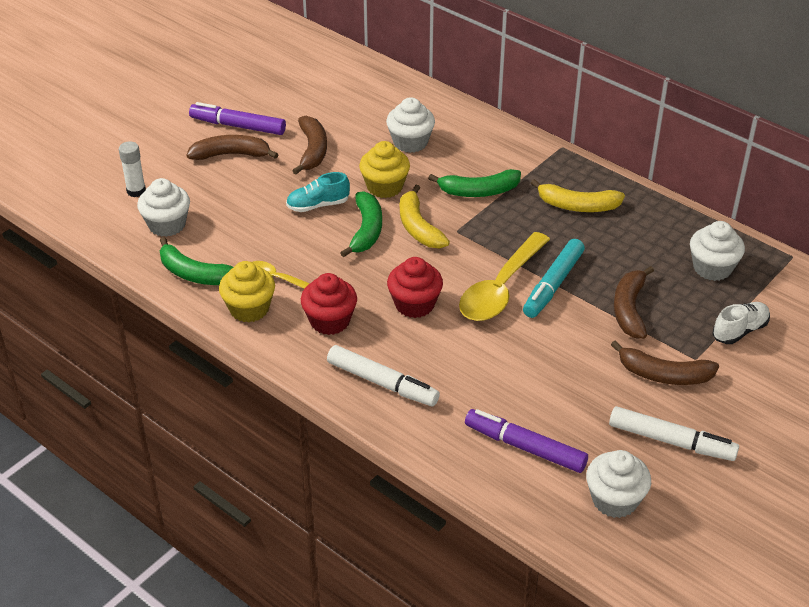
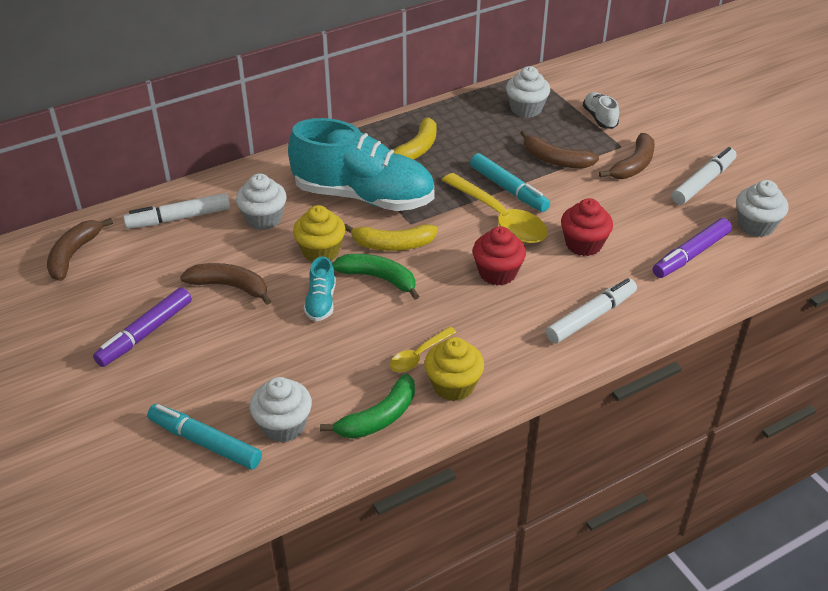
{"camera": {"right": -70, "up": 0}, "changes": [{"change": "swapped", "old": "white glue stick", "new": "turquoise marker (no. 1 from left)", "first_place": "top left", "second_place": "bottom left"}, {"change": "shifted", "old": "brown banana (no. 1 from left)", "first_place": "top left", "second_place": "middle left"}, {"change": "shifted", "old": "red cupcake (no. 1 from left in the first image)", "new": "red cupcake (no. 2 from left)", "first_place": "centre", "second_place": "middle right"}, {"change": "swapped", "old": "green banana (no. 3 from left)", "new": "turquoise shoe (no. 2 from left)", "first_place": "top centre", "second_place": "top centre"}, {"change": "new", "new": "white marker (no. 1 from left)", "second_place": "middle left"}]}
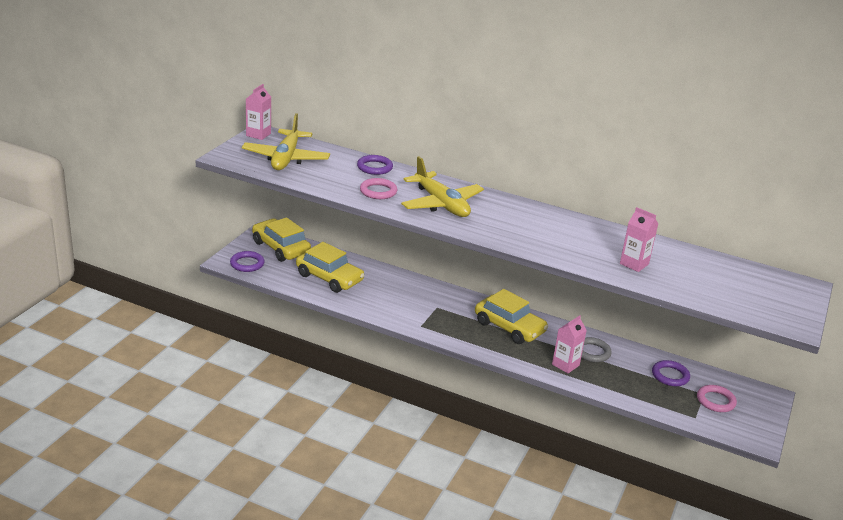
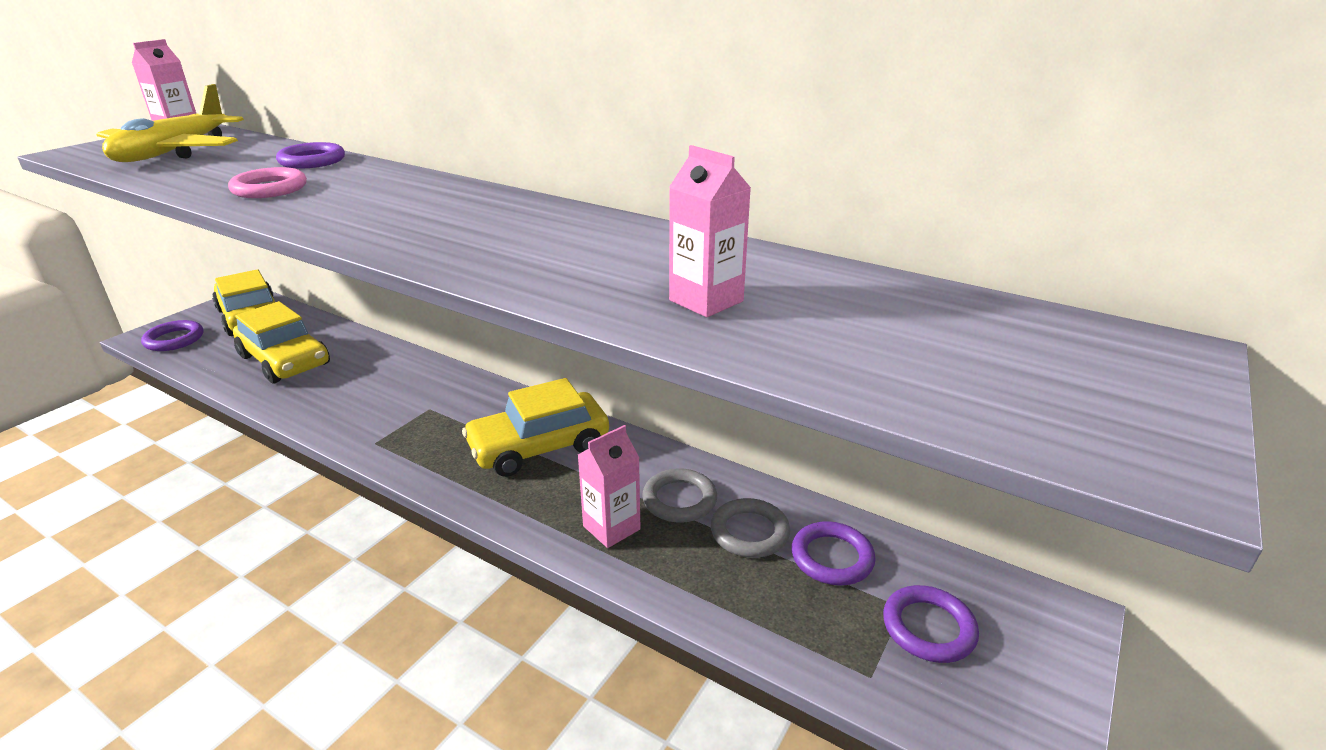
{"camera": {"right": 10, "up": 0}, "changes": [{"change": "gone", "old": "yellow plane (no. 2 from left)", "first_place": "centre"}, {"change": "rotated", "old": "yellow car (no. 3 from left)", "first_place": "centre", "second_place": "centre", "degrees": 105}, {"change": "repainted", "old": "pink ring (no. 2 from left)", "new": "purple ring (no. 4 from left)", "first_place": "bottom right", "second_place": "bottom right"}, {"change": "new", "new": "grey ring (no. 2 from left)", "second_place": "bottom centre"}]}
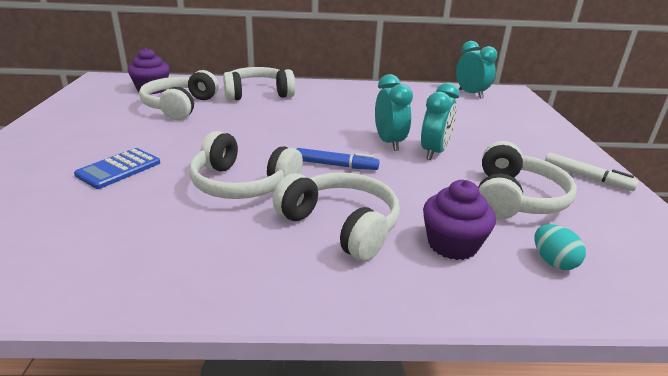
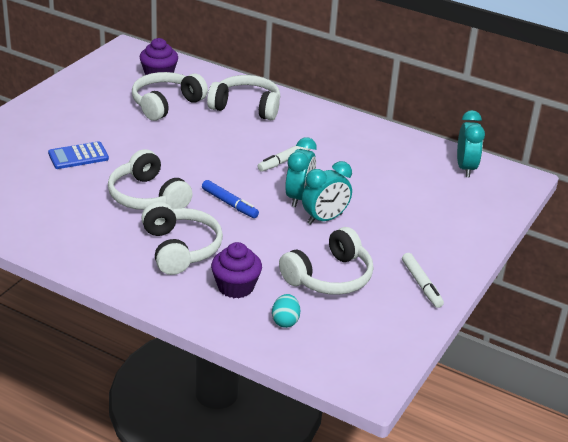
{"camera": {"right": 30, "up": 5}, "changes": [{"change": "new", "new": "white marker (no. 1 from left)", "second_place": "centre"}]}
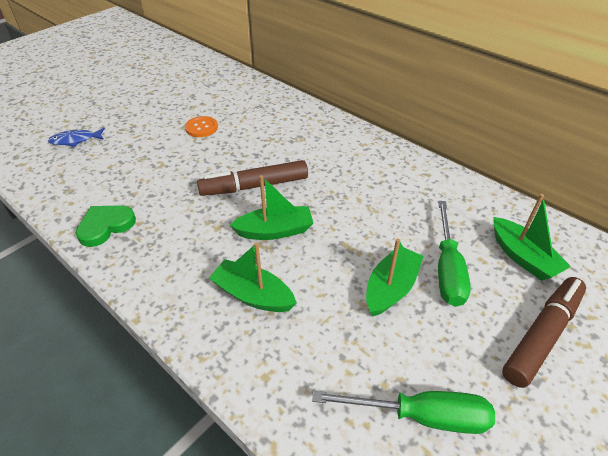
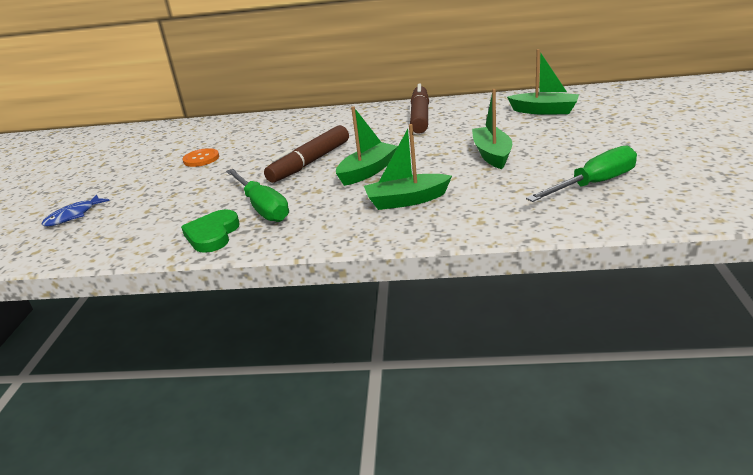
{"camera": {"right": -35, "up": -15}, "changes": [{"change": "shifted", "old": "green screwdriver (no. 2 from left in the first image)", "new": "green screwdriver (no. 1 from left)", "first_place": "middle right", "second_place": "centre"}, {"change": "shifted", "old": "brown marker (no. 2 from left)", "first_place": "bottom right", "second_place": "top centre"}]}
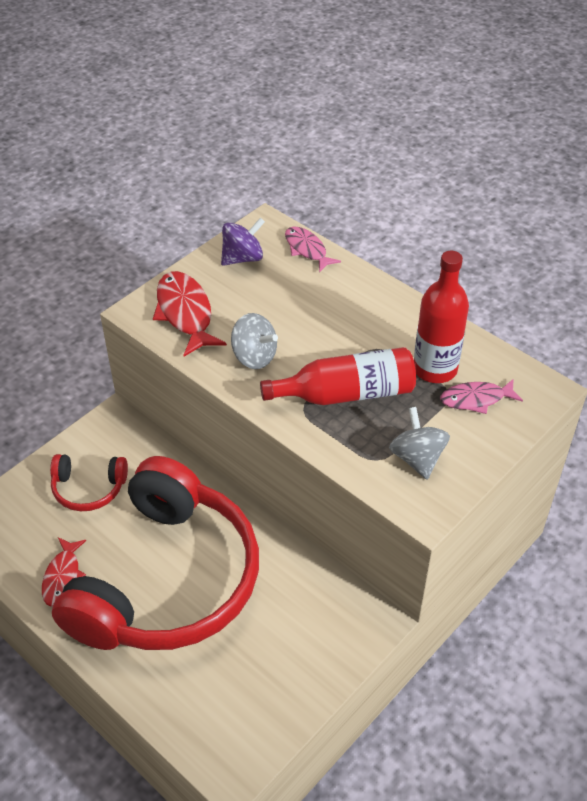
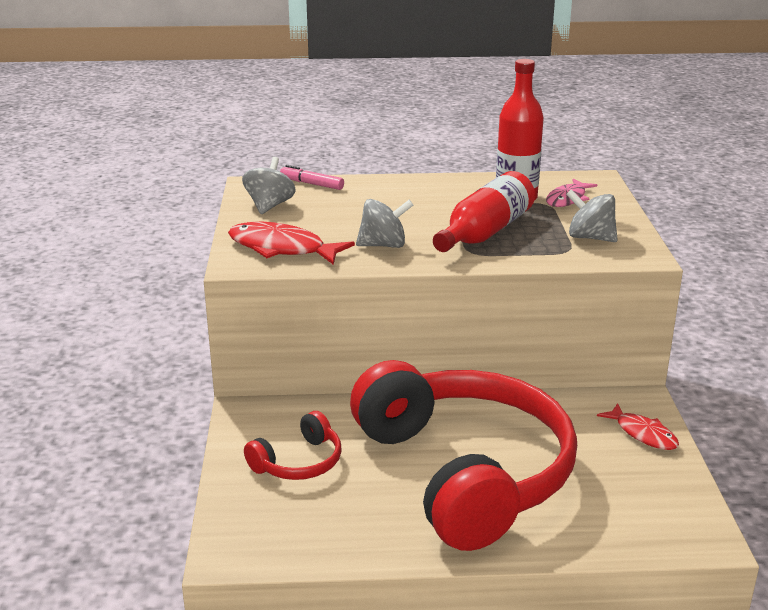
{"camera": {"right": -45, "up": -20}, "changes": [{"change": "shifted", "old": "red fish (no. 1 from left in the first image)", "new": "red fish (no. 2 from left)", "first_place": "bottom left", "second_place": "bottom right"}, {"change": "repainted", "old": "purple spinning top", "new": "grey spinning top (no. 1 from left)", "first_place": "top centre", "second_place": "top centre"}, {"change": "swapped", "old": "pink fish (no. 1 from left)", "new": "pink marker", "first_place": "top centre", "second_place": "top centre"}]}
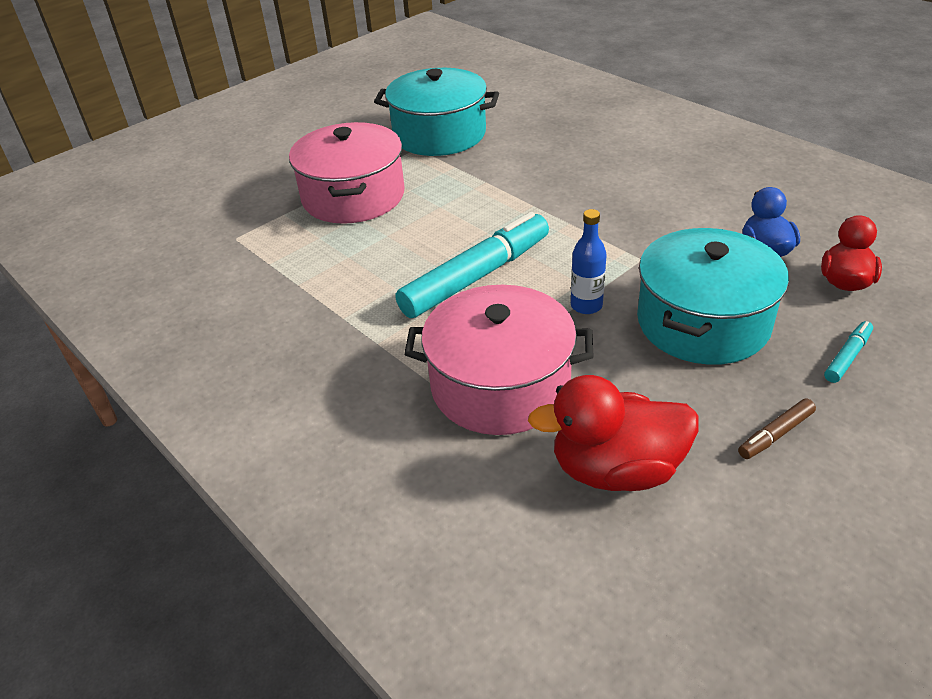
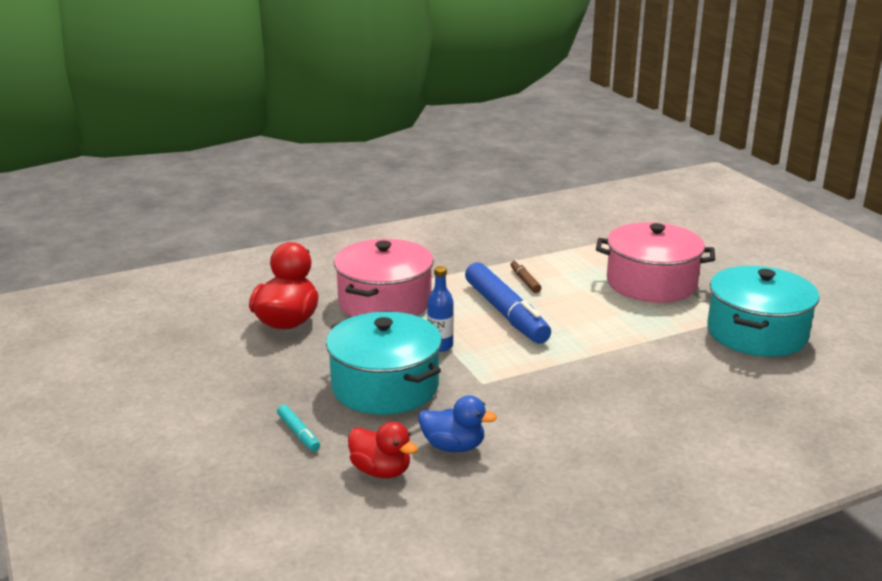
{"camera": {"right": 105, "up": -15}, "changes": [{"change": "repainted", "old": "turquoise marker (no. 1 from left)", "new": "blue marker", "first_place": "centre", "second_place": "centre"}, {"change": "shifted", "old": "brown marker", "first_place": "middle right", "second_place": "centre"}]}
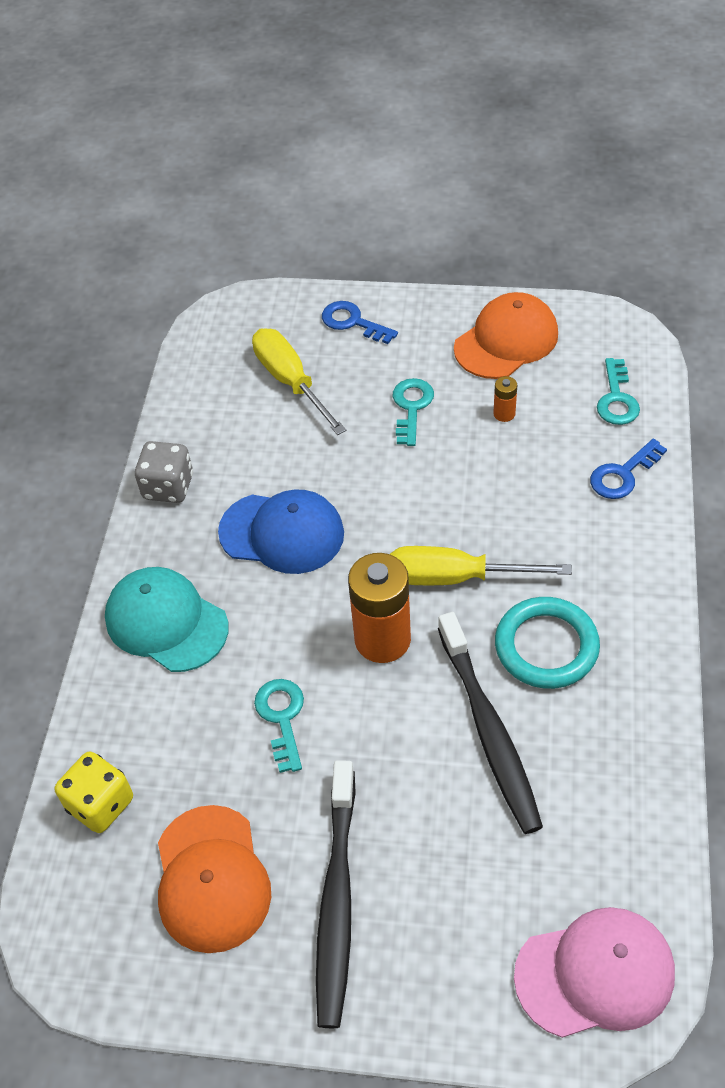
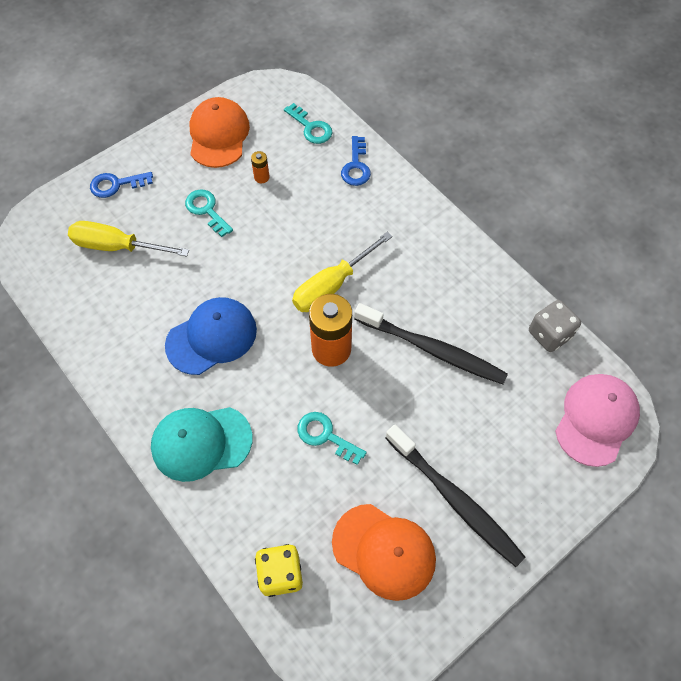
{"camera": {"right": -50, "up": 10}, "changes": [{"change": "shifted", "old": "grey dice", "first_place": "middle left", "second_place": "middle right"}, {"change": "gone", "old": "turquoise ring", "first_place": "middle right"}]}
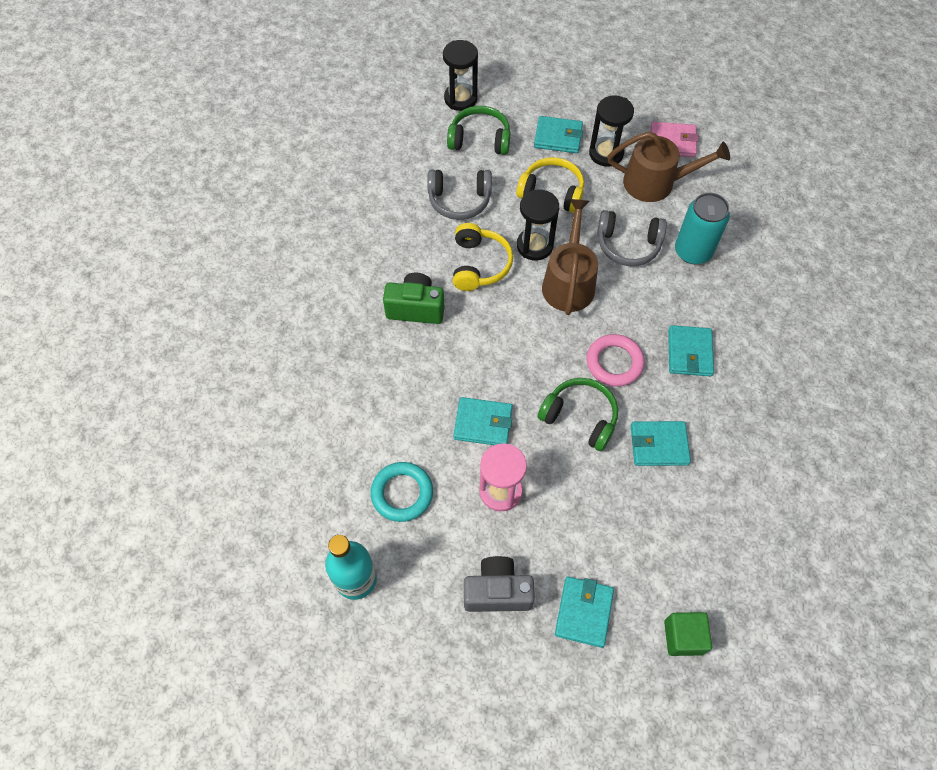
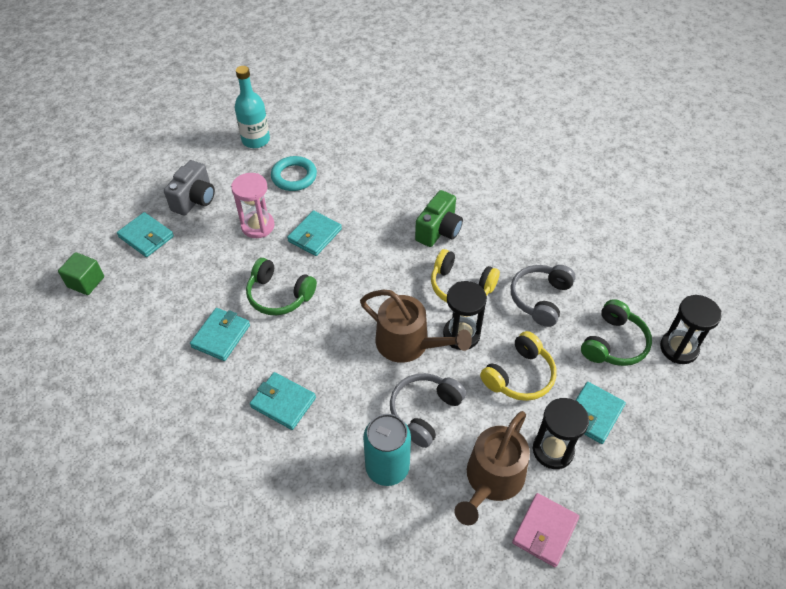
{"camera": {"right": 115, "up": -10}, "changes": [{"change": "rotated", "old": "green headphones (no. 2 from left in the first image)", "first_place": "centre", "second_place": "centre", "degrees": 60}, {"change": "gone", "old": "pink ring", "first_place": "centre"}]}
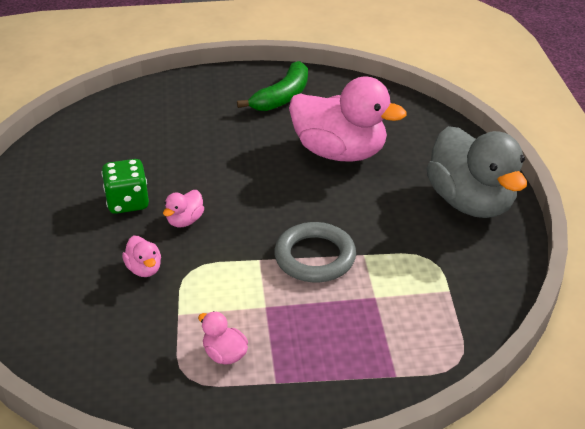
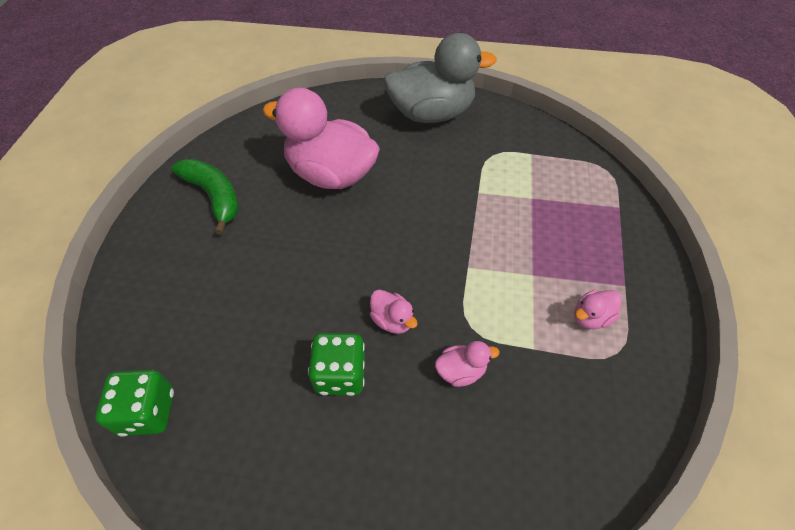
{"camera": {"right": -75, "up": 15}, "changes": [{"change": "gone", "old": "grey ring", "first_place": "centre"}, {"change": "rotated", "old": "pink duck (no. 4 from left in the first image)", "first_place": "top centre", "second_place": "top centre", "degrees": -105}, {"change": "new", "new": "green dice (no. 1 from left)", "second_place": "bottom left"}]}
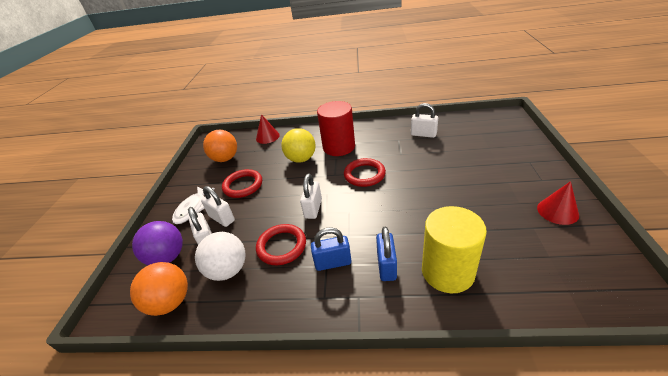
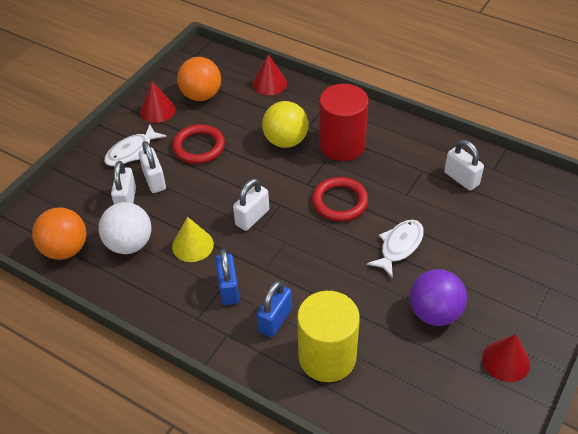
{"camera": {"right": 25, "up": 10}, "changes": [{"change": "shifted", "old": "purple ball", "first_place": "middle left", "second_place": "bottom right"}, {"change": "swapped", "old": "red ring (no. 2 from left)", "new": "yellow cone", "first_place": "centre", "second_place": "centre"}, {"change": "rotated", "old": "blue padlock (no. 1 from left)", "first_place": "centre", "second_place": "centre", "degrees": 60}, {"change": "new", "new": "red cone (no. 1 from left)", "second_place": "top left"}, {"change": "new", "new": "white fish (no. 2 from left)", "second_place": "middle right"}]}
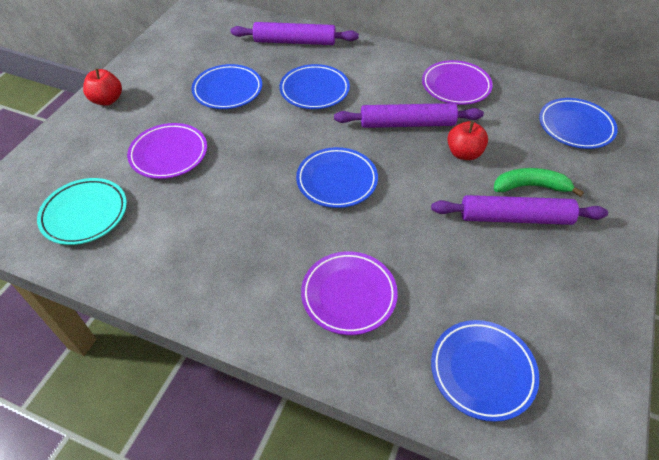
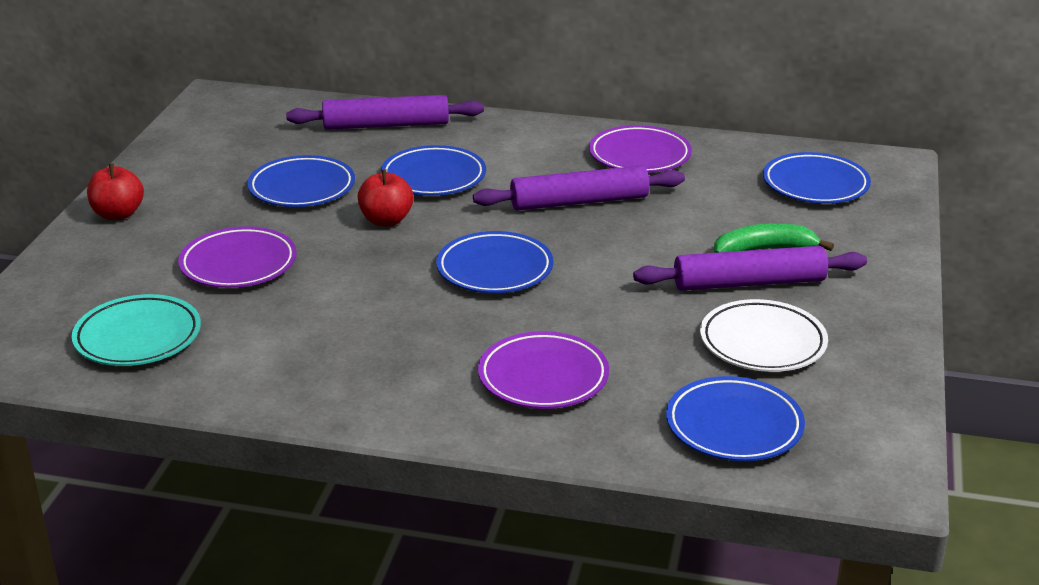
{"camera": {"right": -10, "up": -20}, "changes": [{"change": "shifted", "old": "red apple (no. 2 from left)", "first_place": "top right", "second_place": "centre"}, {"change": "new", "new": "white plate", "second_place": "middle right"}]}
